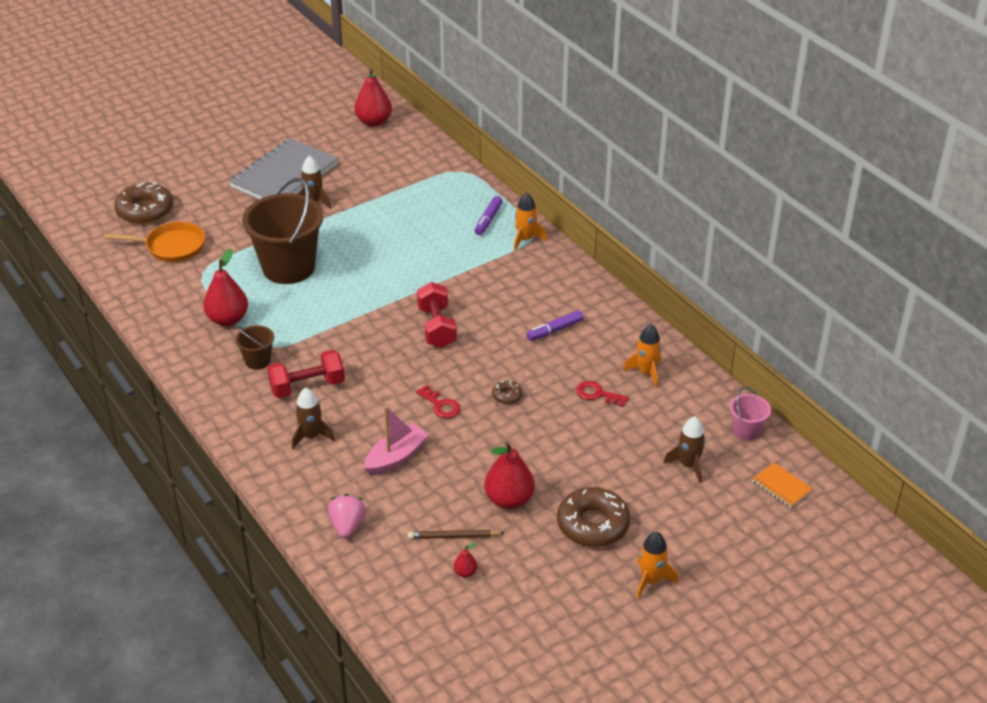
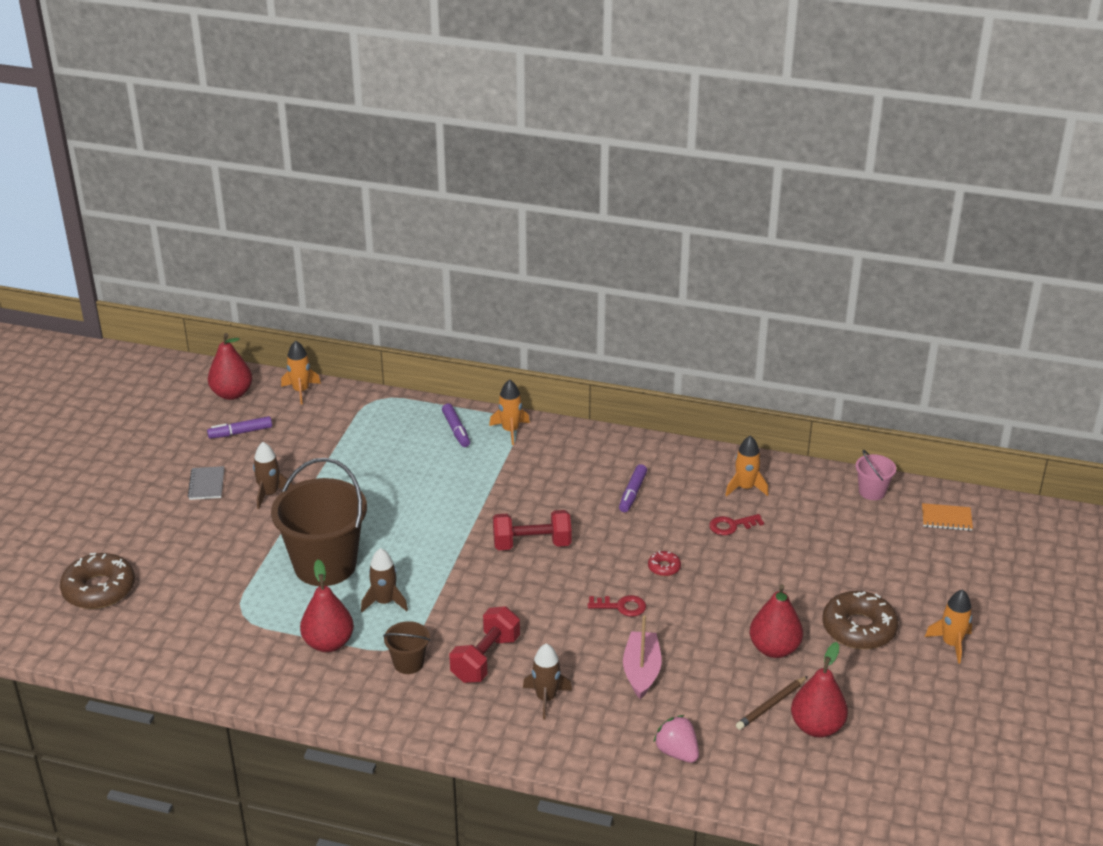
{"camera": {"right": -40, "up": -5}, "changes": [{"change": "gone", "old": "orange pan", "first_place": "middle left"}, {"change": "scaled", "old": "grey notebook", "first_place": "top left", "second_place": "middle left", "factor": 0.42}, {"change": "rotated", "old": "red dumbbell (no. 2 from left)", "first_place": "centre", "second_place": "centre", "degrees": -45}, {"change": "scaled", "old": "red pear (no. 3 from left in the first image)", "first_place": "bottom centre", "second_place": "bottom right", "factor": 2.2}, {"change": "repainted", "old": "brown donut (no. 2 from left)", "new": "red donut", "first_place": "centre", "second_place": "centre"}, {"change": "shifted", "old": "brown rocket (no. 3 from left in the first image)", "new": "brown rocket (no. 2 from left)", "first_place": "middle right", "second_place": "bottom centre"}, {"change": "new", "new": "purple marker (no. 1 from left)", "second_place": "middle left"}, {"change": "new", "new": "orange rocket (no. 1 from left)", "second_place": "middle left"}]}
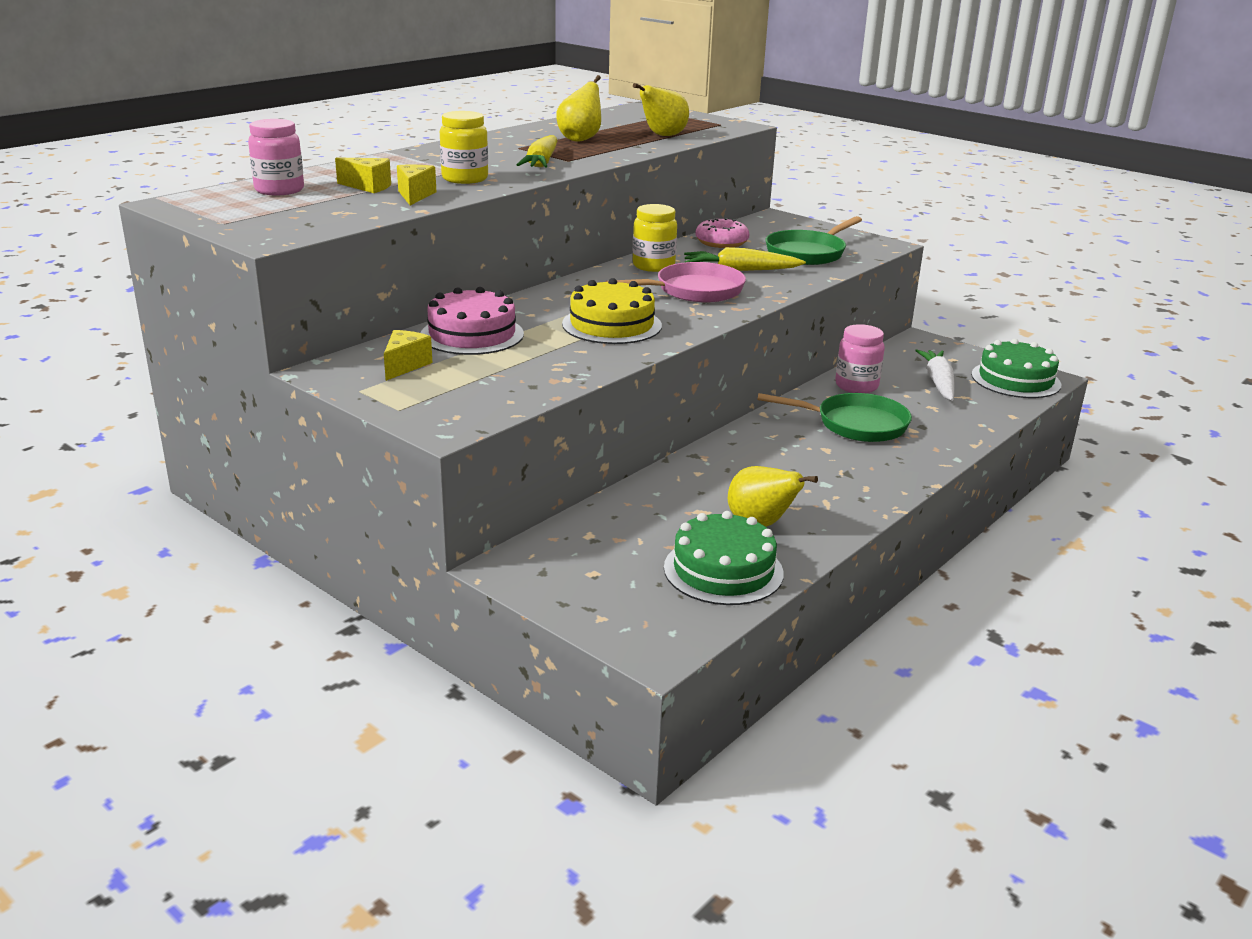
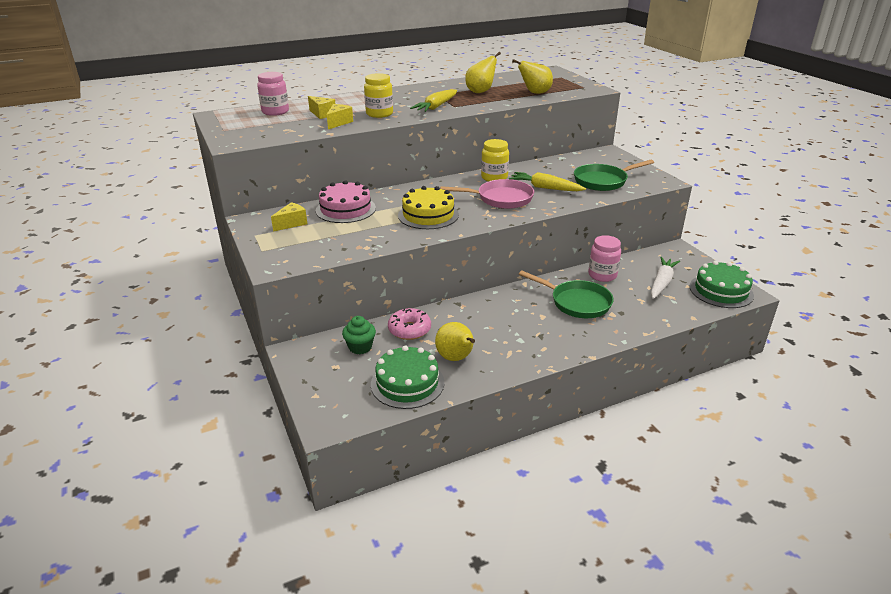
{"camera": {"right": 25, "up": 5}, "changes": [{"change": "shifted", "old": "pink donut", "first_place": "top centre", "second_place": "centre"}, {"change": "new", "new": "green cupcake", "second_place": "centre"}]}
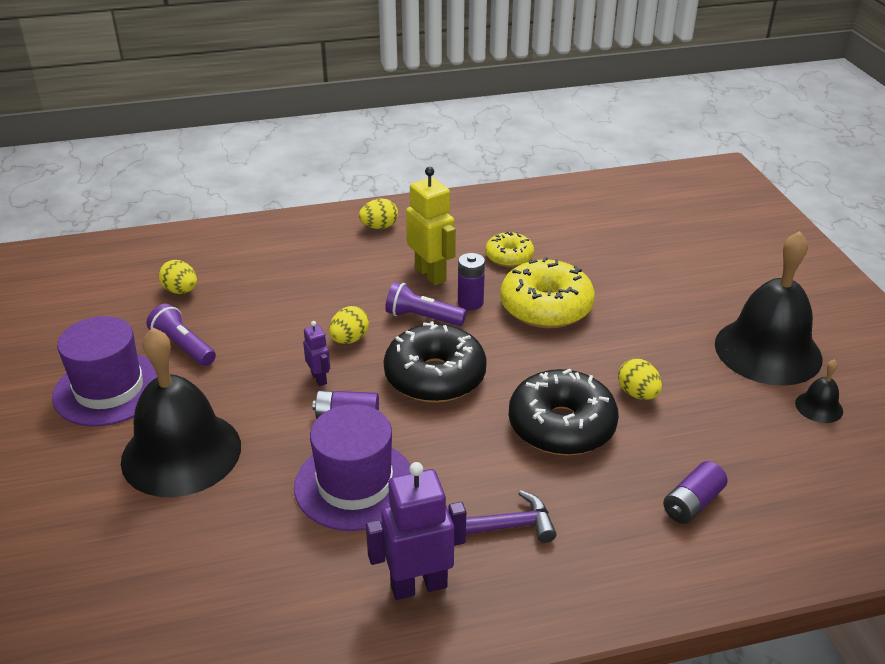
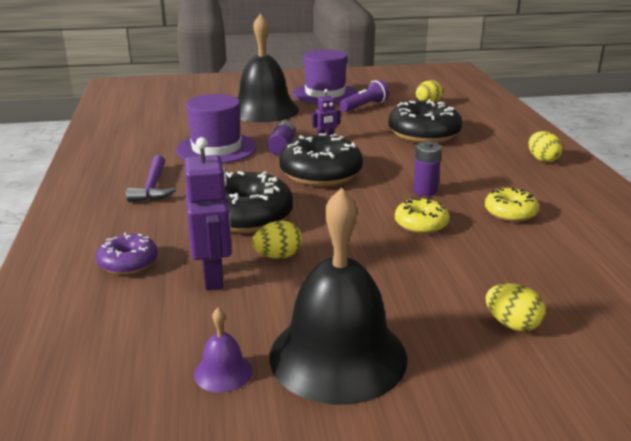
{"camera": {"right": 95, "up": -10}, "changes": [{"change": "shifted", "old": "yellow egg (no. 2 from left in the first image)", "new": "yellow egg (no. 3 from left)", "first_place": "centre", "second_place": "bottom right"}, {"change": "shifted", "old": "purple robot (no. 2 from left in the first image)", "new": "purple robot (no. 1 from left)", "first_place": "bottom centre", "second_place": "middle left"}, {"change": "gone", "old": "purple flashlight (no. 2 from left)", "first_place": "centre"}, {"change": "gone", "old": "yellow robot", "first_place": "centre"}, {"change": "scaled", "old": "yellow donut (no. 2 from left in the first image)", "first_place": "centre", "second_place": "middle right", "factor": 0.56}, {"change": "swapped", "old": "purple battery (no. 3 from left)", "new": "purple donut", "first_place": "bottom right", "second_place": "middle left"}, {"change": "repainted", "old": "black bell (no. 3 from left)", "new": "purple bell", "first_place": "middle right", "second_place": "bottom centre"}, {"change": "new", "new": "black donut (no. 3 from left)", "second_place": "top right"}]}
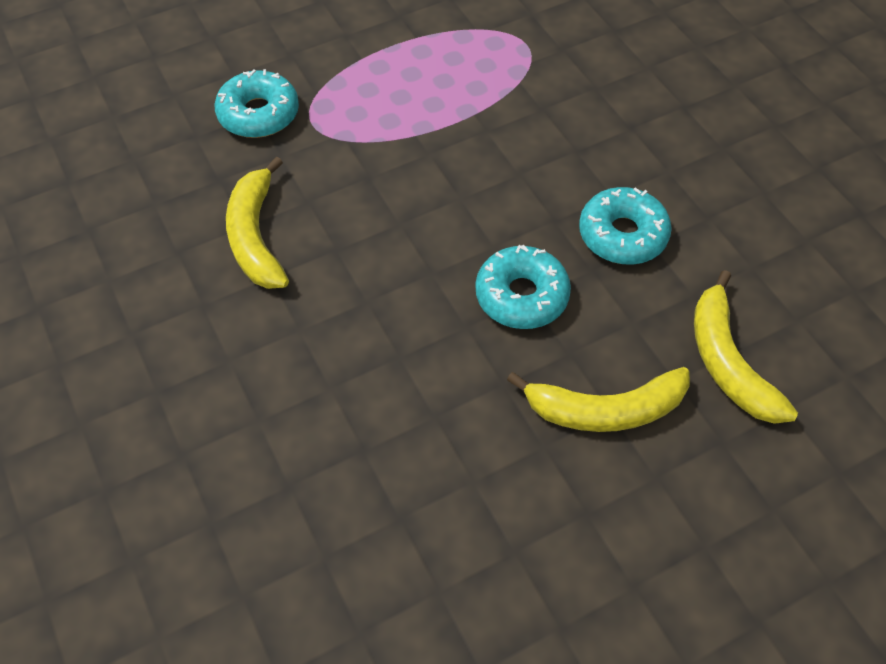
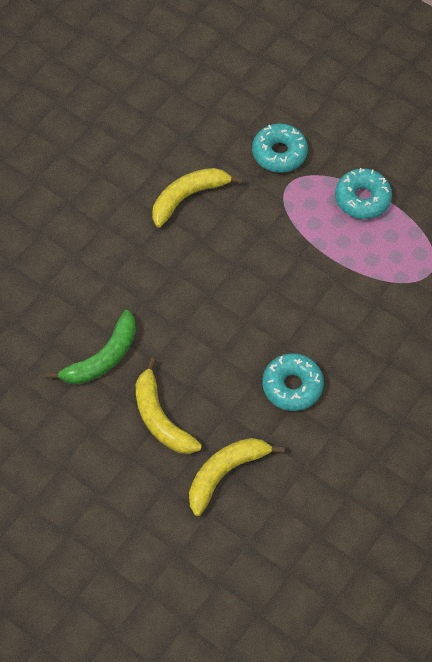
{"camera": {"right": 65, "up": 5}, "changes": [{"change": "shifted", "old": "turquoise donut (no. 2 from left in the first image)", "new": "turquoise donut (no. 3 from left)", "first_place": "centre", "second_place": "top right"}, {"change": "new", "new": "green banana", "second_place": "middle left"}]}
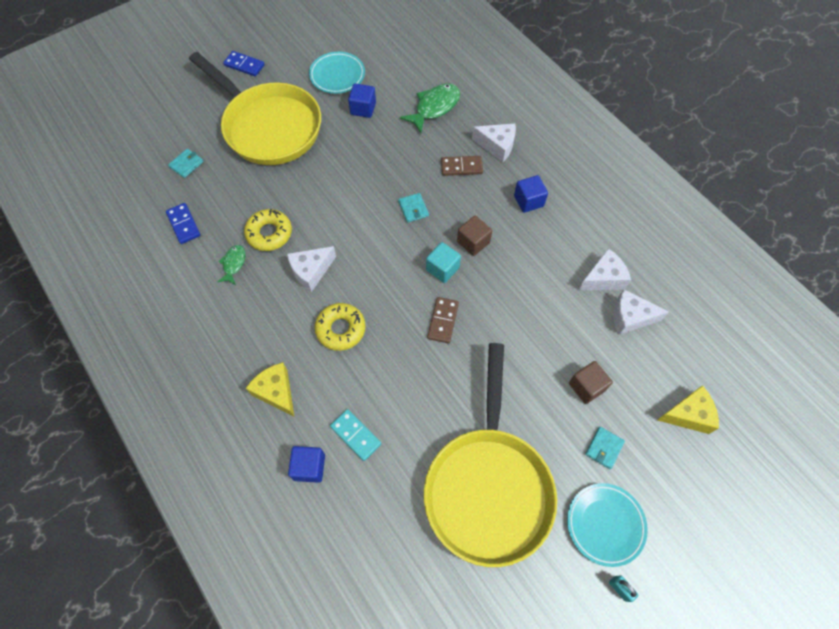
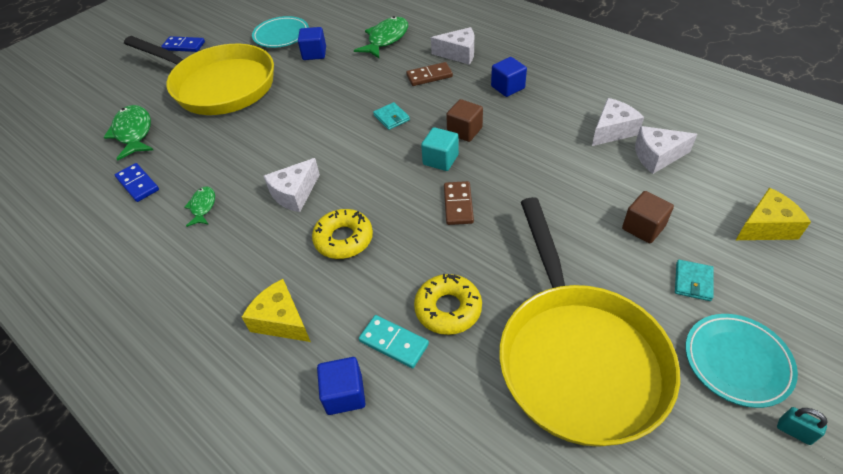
{"camera": {"right": -10, "up": -15}, "changes": [{"change": "swapped", "old": "turquoise wallet (no. 1 from left)", "new": "green fish (no. 1 from left)", "first_place": "top left", "second_place": "top left"}, {"change": "shifted", "old": "yellow donut (no. 1 from left in the first image)", "new": "yellow donut (no. 2 from left)", "first_place": "middle left", "second_place": "centre"}]}
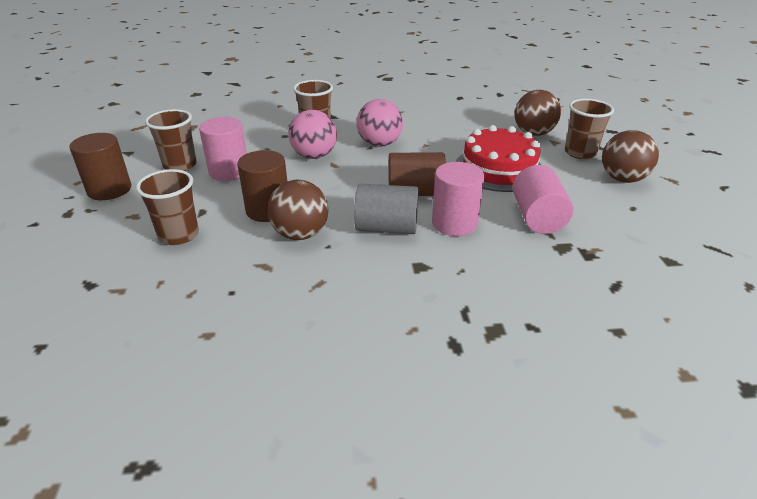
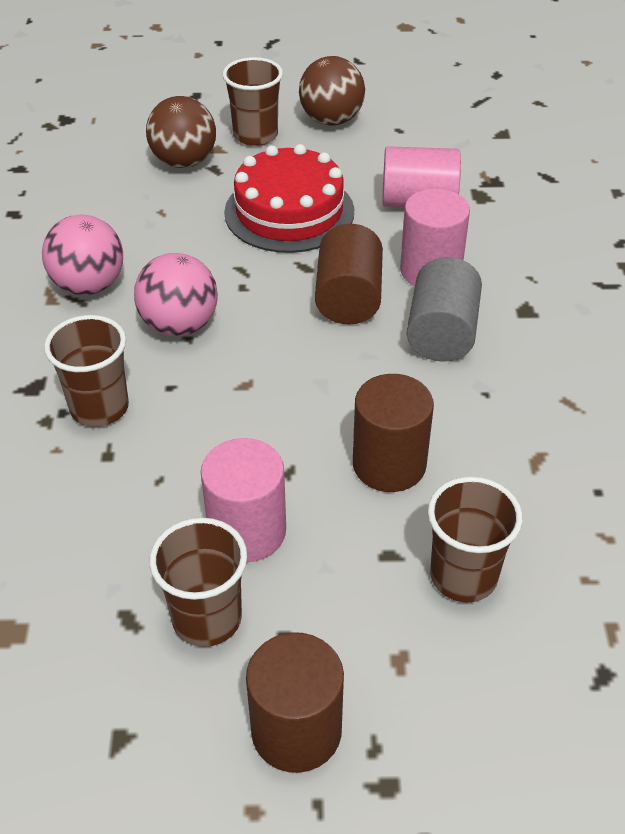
{"camera": {"right": -85, "up": 10}, "changes": [{"change": "gone", "old": "brown ball (no. 1 from left)", "first_place": "centre"}, {"change": "shifted", "old": "pink ball (no. 1 from left)", "first_place": "top centre", "second_place": "top left"}]}
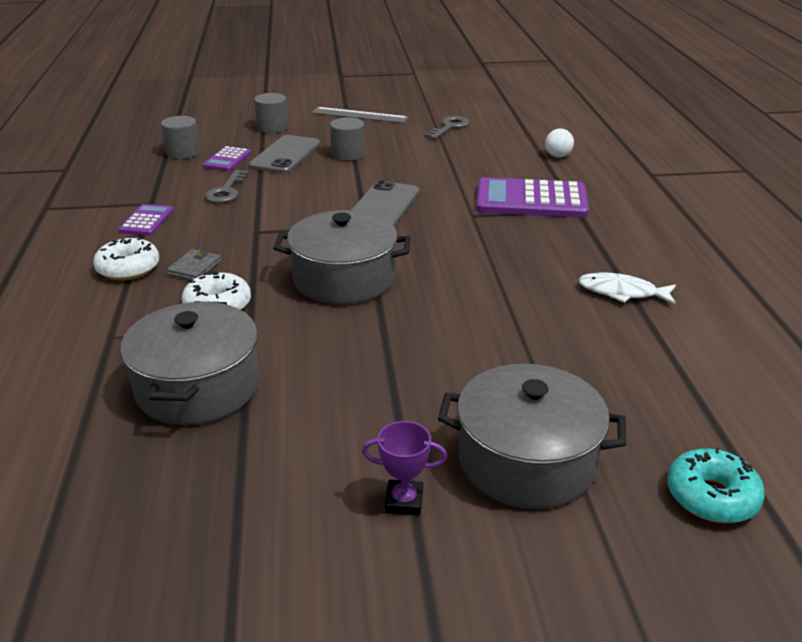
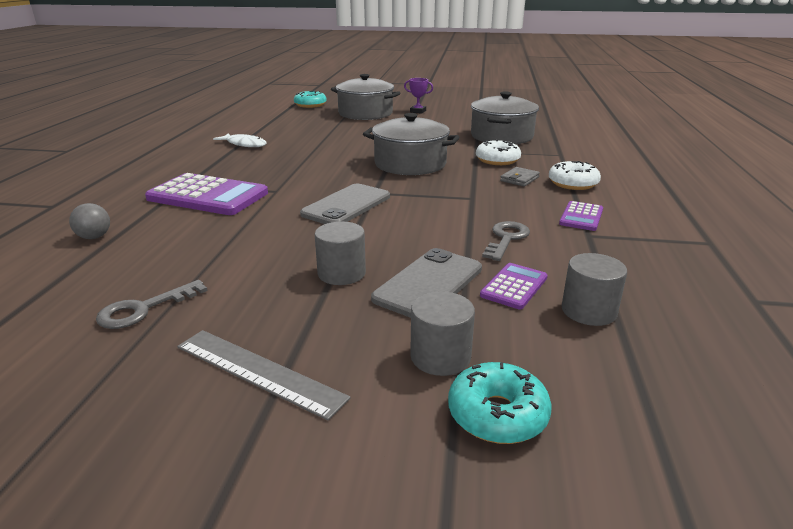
{"camera": {"right": -165, "up": -5}, "changes": [{"change": "repainted", "old": "white ball", "new": "grey ball", "first_place": "top right", "second_place": "middle left"}, {"change": "new", "new": "turquoise donut (no. 2 from left)", "second_place": "bottom centre"}]}
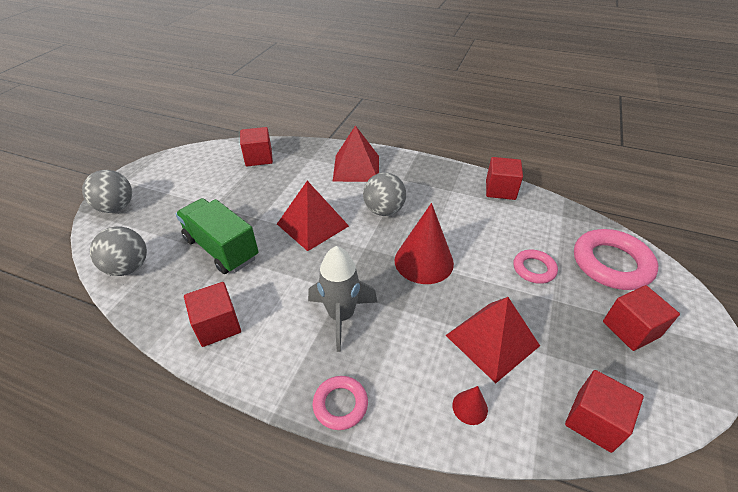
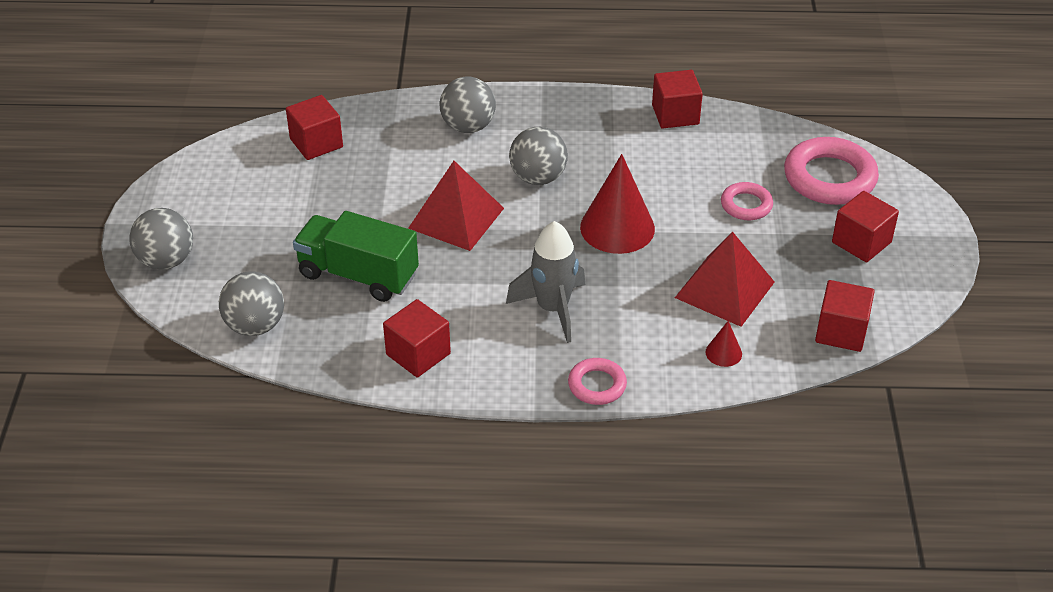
{"camera": {"right": -20, "up": 0}, "changes": [{"change": "swapped", "old": "red pyramid (no. 2 from left)", "new": "grey ball (no. 3 from left)", "first_place": "top centre", "second_place": "top centre"}]}
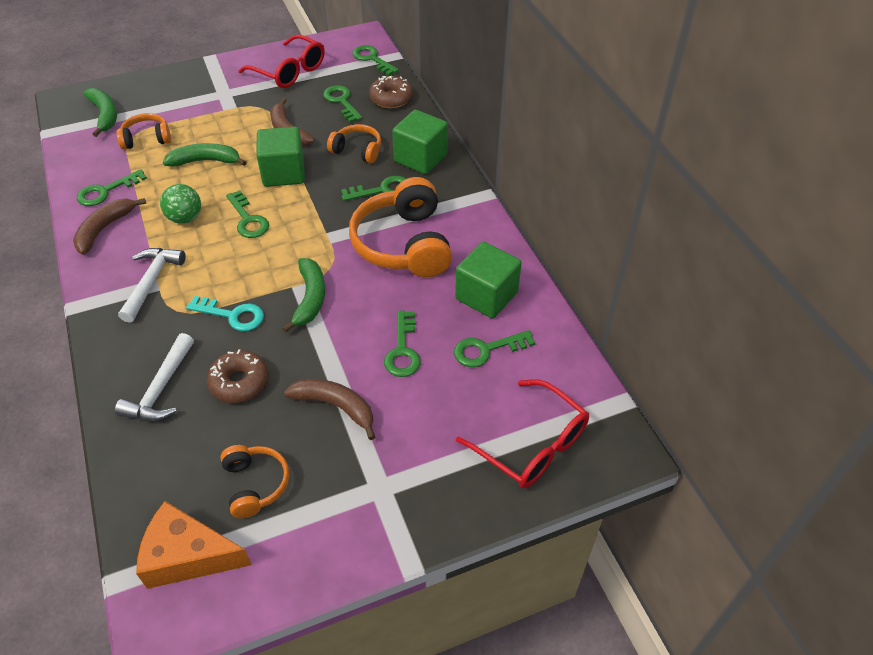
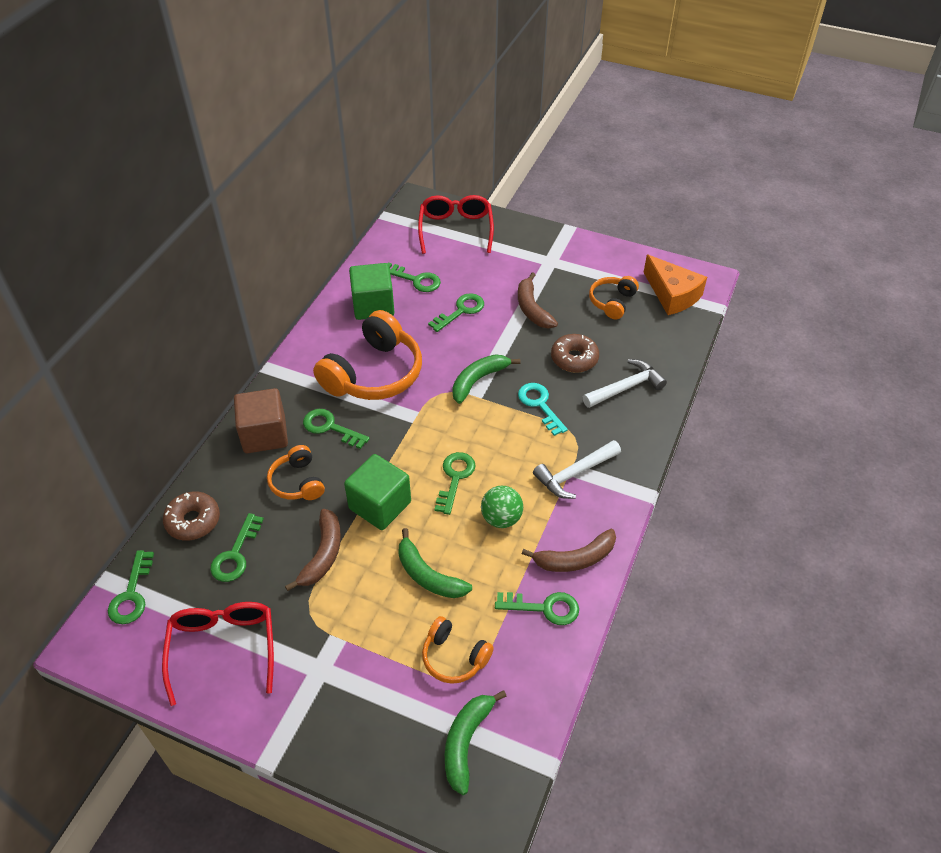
{"camera": {"right": -135, "up": 0}, "changes": [{"change": "repainted", "old": "green cube (no. 2 from left)", "new": "brown cube", "first_place": "top centre", "second_place": "middle left"}]}
